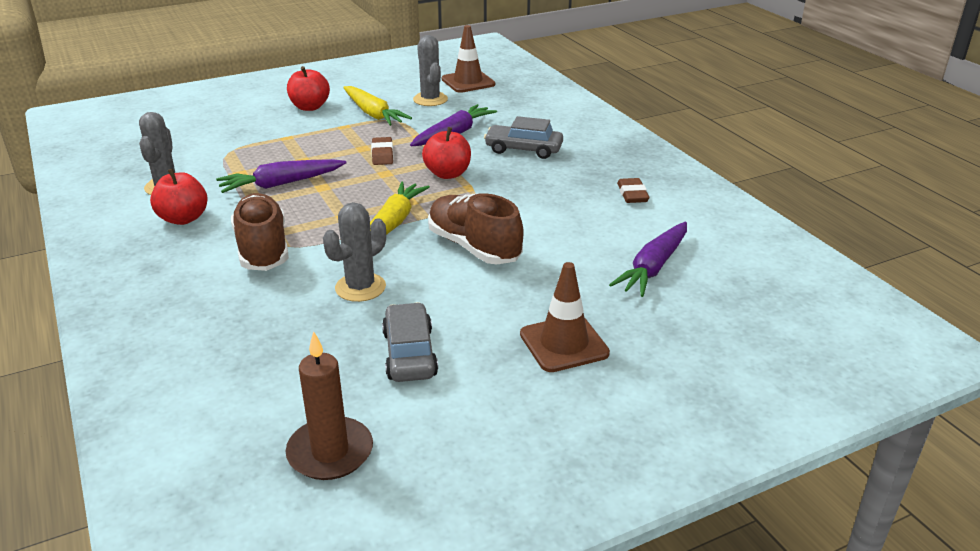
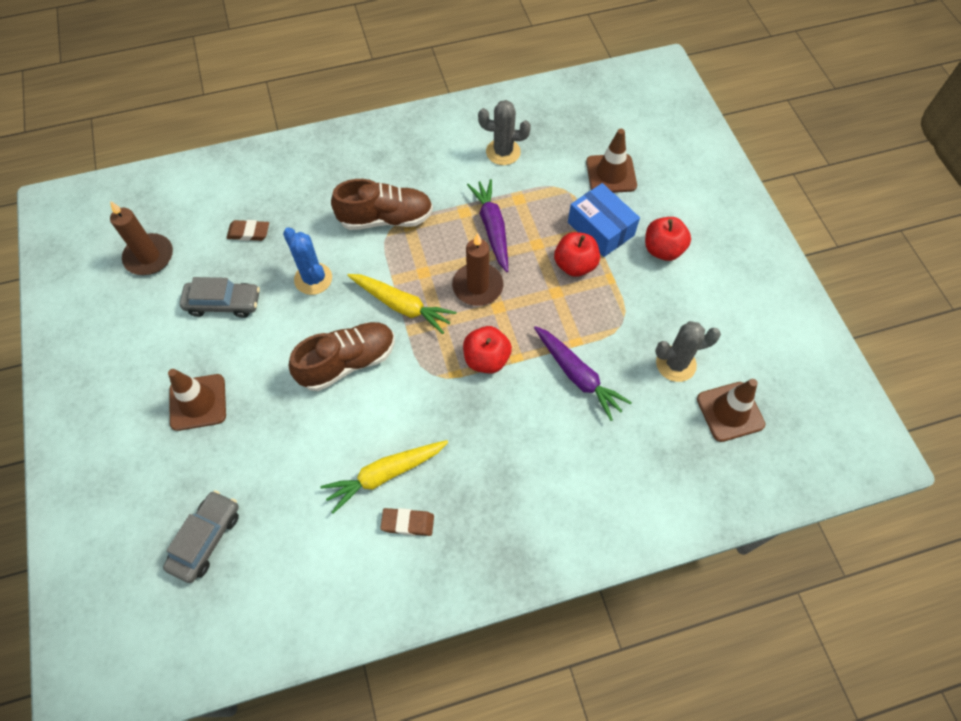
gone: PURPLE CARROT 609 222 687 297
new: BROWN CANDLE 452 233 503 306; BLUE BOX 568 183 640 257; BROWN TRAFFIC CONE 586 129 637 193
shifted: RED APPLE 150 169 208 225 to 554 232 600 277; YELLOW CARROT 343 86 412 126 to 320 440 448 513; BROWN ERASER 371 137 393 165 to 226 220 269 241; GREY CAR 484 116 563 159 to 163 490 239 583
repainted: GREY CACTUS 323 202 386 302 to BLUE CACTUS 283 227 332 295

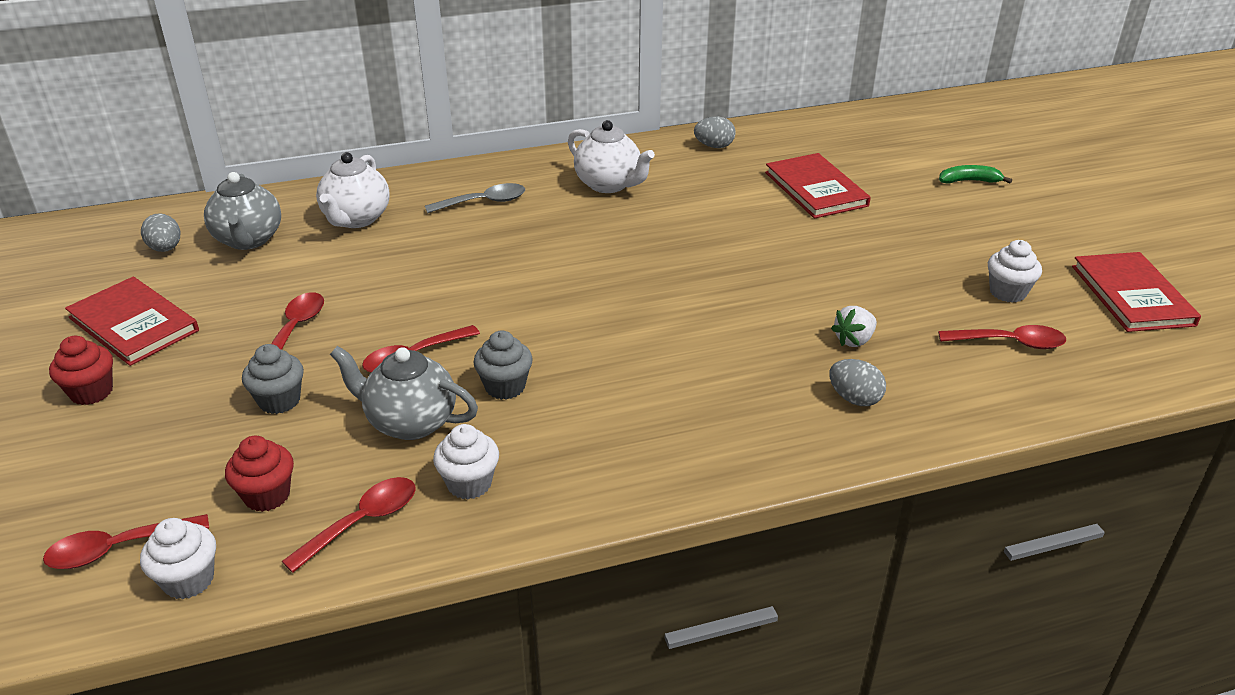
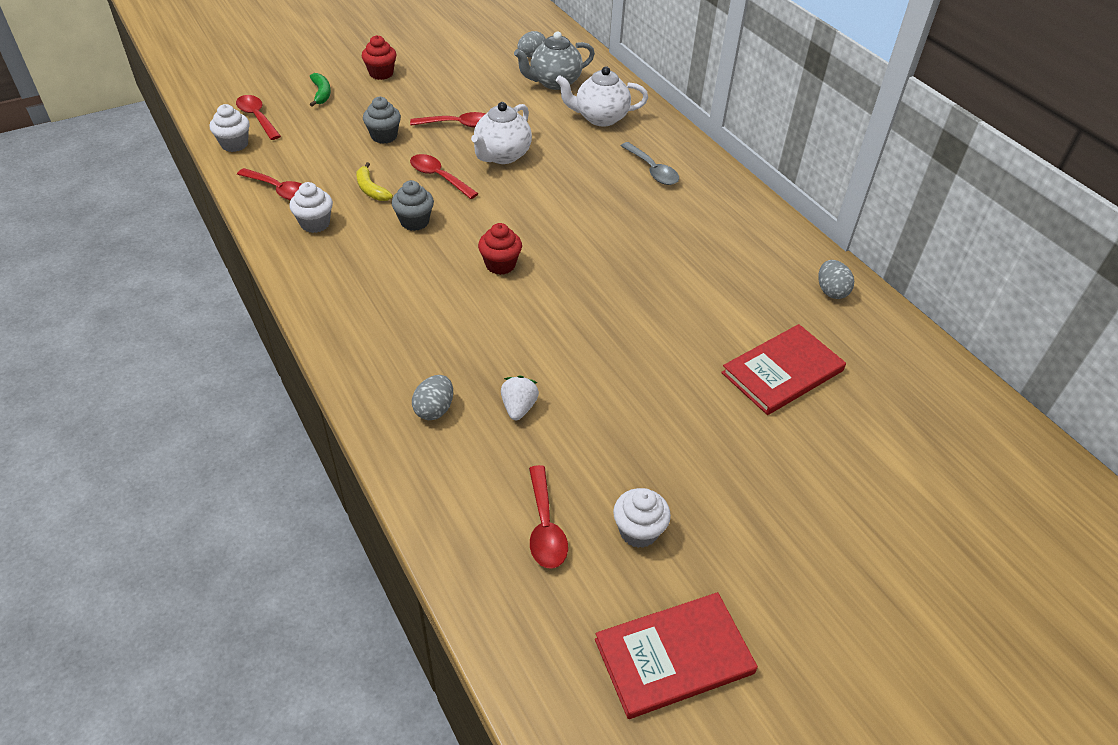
gone: RED BOOK 65 277 199 366
shifted: RED CUPCAKE 225 436 294 512 to 478 223 522 275; WHITE TEAPOT 568 120 655 193 to 471 102 532 164; GREEN BANANA 939 165 1012 183 to 310 73 331 107
swapped: GREY TEAPOT 330 346 478 440 to YELLOW BANANA 356 162 393 201
rotated: WHITE STRAWBERRY 831 306 877 347 = 501 375 539 420 60 degrees clockwise

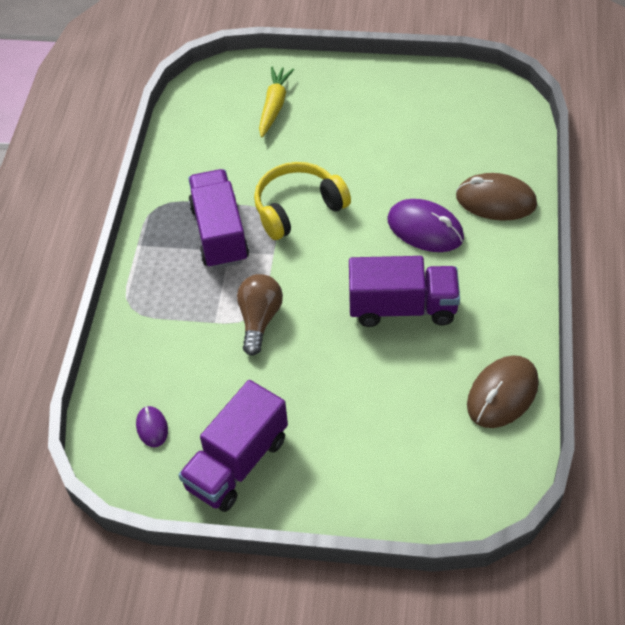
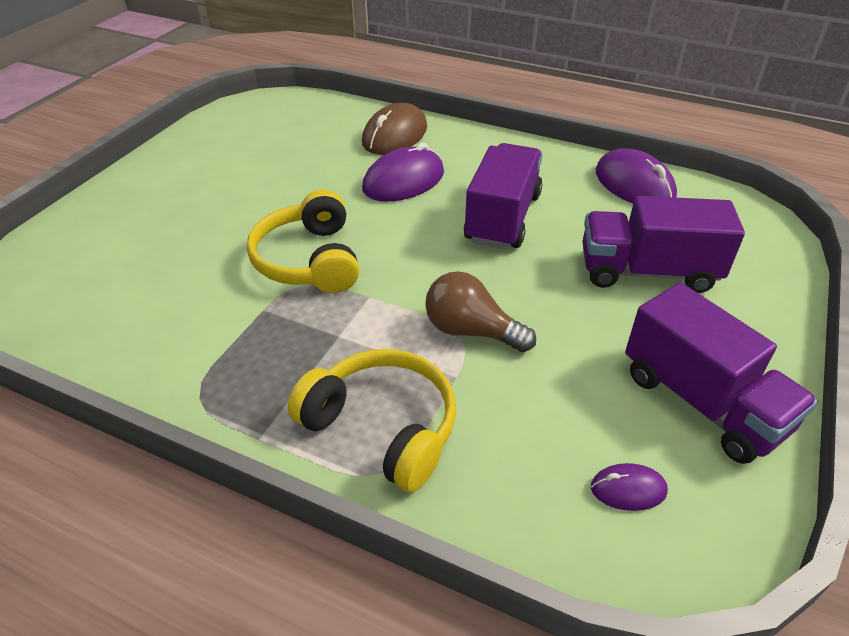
gone: YELLOW CARROT 259 67 294 137
new: YELLOW HEADPHONES 288 349 456 492
shifted: PURPLE TRUCK 188 169 249 269 to 582 196 745 293
repainted: BROWN MOUSE 467 355 539 428 to PURPLE MOUSE 596 149 677 204

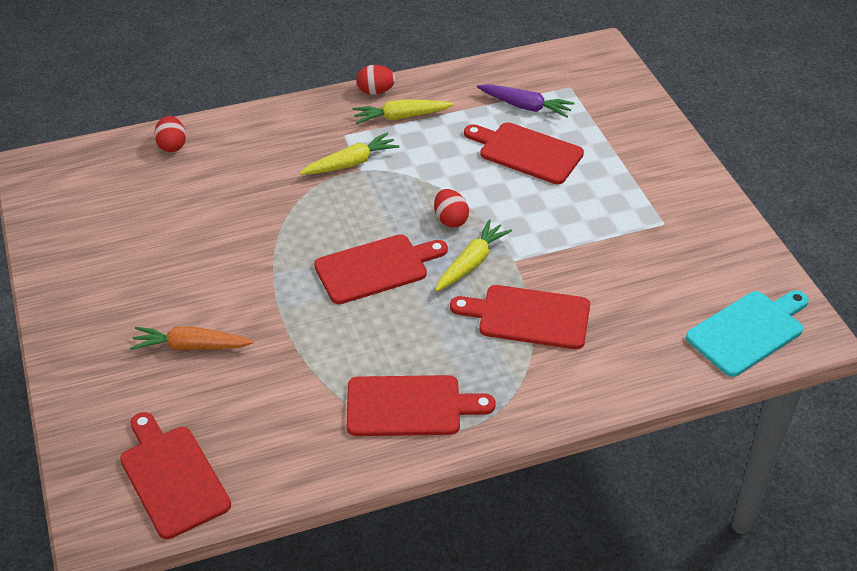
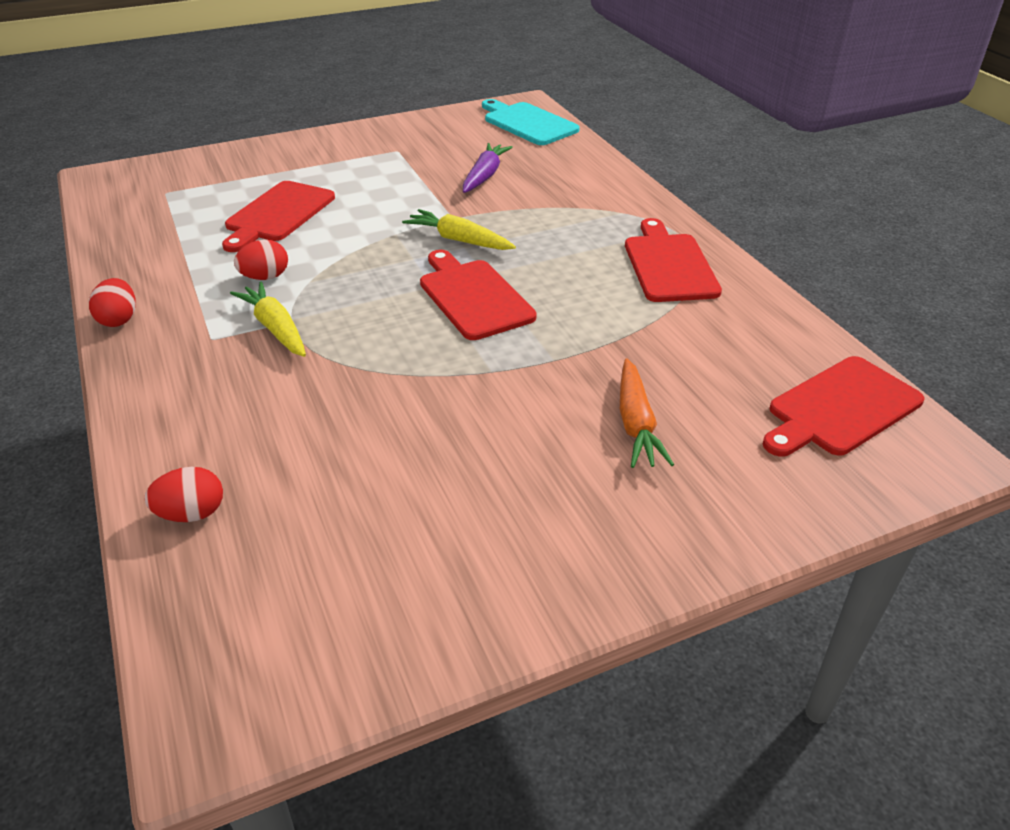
gone: YELLOW CARROT 352 99 454 124; RED CUTTING BOARD 450 285 590 349
shifted: RED EGG 434 189 469 228 to 234 240 288 280; PURPLE CARROT 477 84 575 118 to 463 143 513 193

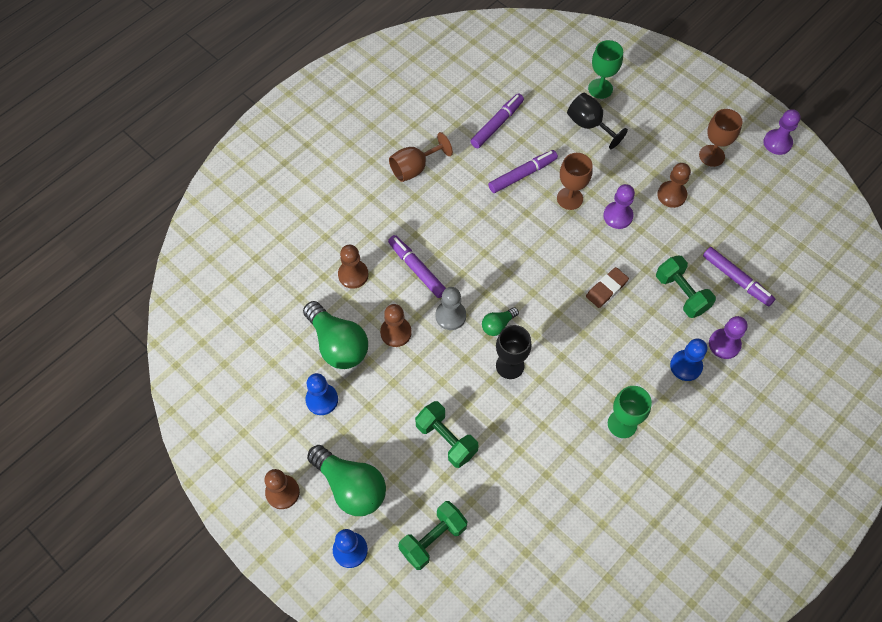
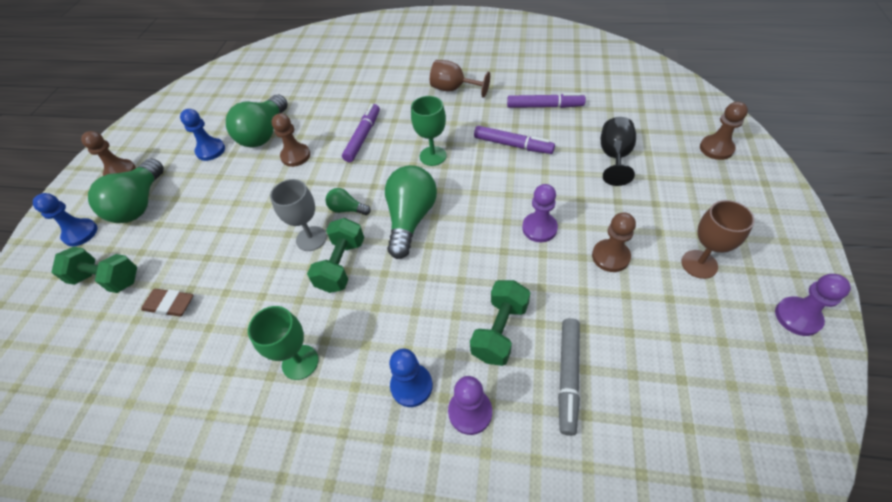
gone: GREY PAWN 436 287 466 330; BROWN GOBLET 557 153 593 210
new: GREEN LIGHT BULB 385 165 437 259
shifted: BROWN PAWN 338 245 368 289 to 700 102 748 160; GREEN DUMBBELL 415 401 479 468 to 307 218 364 293; BROWN ERASER 586 267 629 308 to 141 289 194 317; GREEN GOBLET 588 40 623 99 to 411 96 447 166
repainted: BLACK GOBLET 496 325 532 379 to GREY GOBLET 270 179 327 251; PURPLE MARKER 703 247 775 306 to GREY MARKER 558 318 580 436

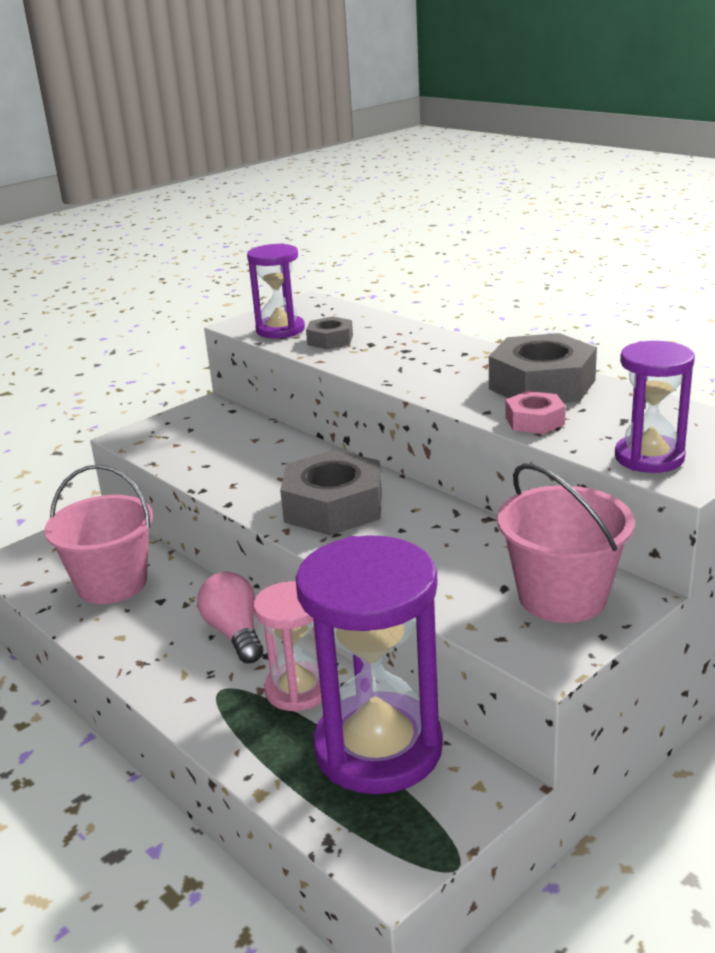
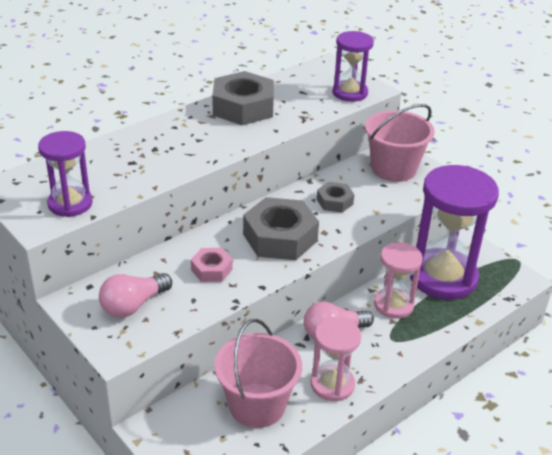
new: PINK LIGHT BULB 99 273 172 318; PINK HOURGLASS 311 317 361 401
shifted: GREY NUT 306 316 353 349 to 317 182 354 213; PINK NUT 505 391 566 434 to 191 248 233 282

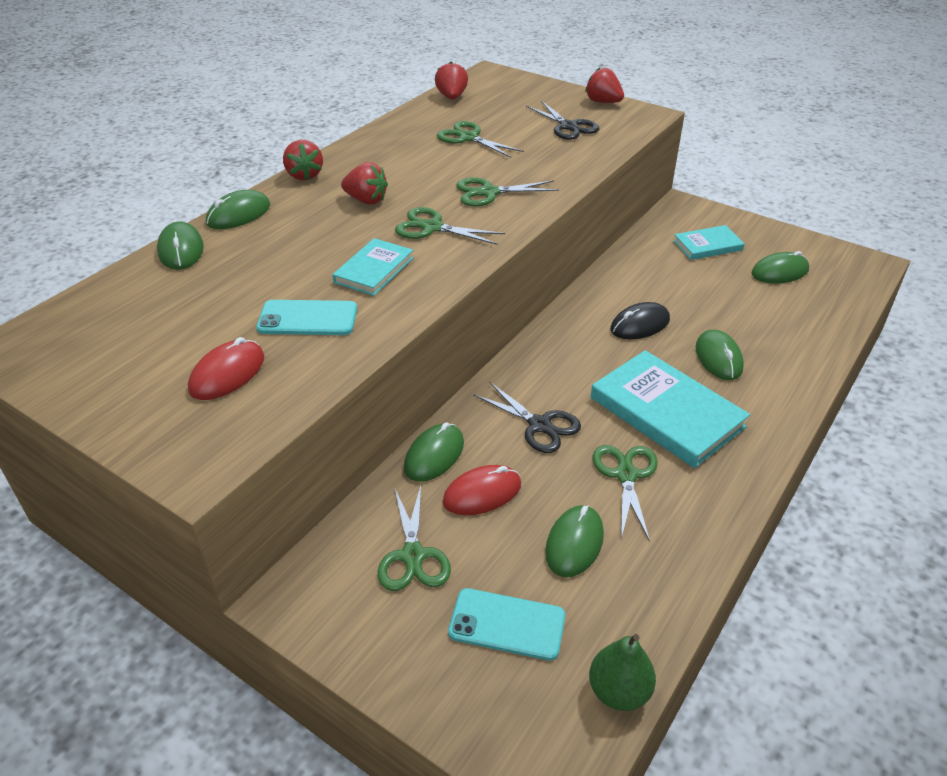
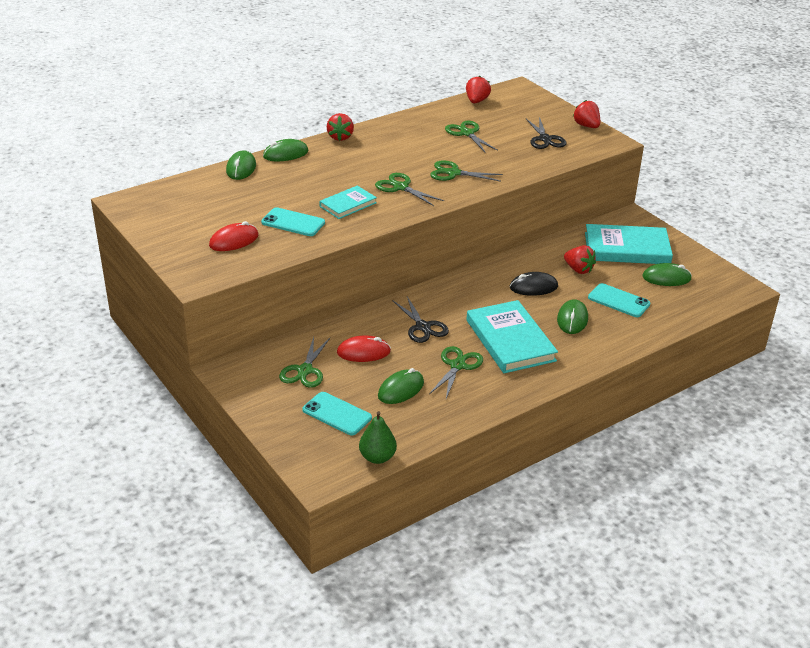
gone: GREEN MOUSE 404 422 464 482
new: TURQUOISE PHONE 588 283 650 317
shifted: RED STRAWBERRY 341 162 388 204 to 564 245 596 274
scaled: TURQUOISE BOOK 673 225 745 260 = 585 224 673 264 x1.78

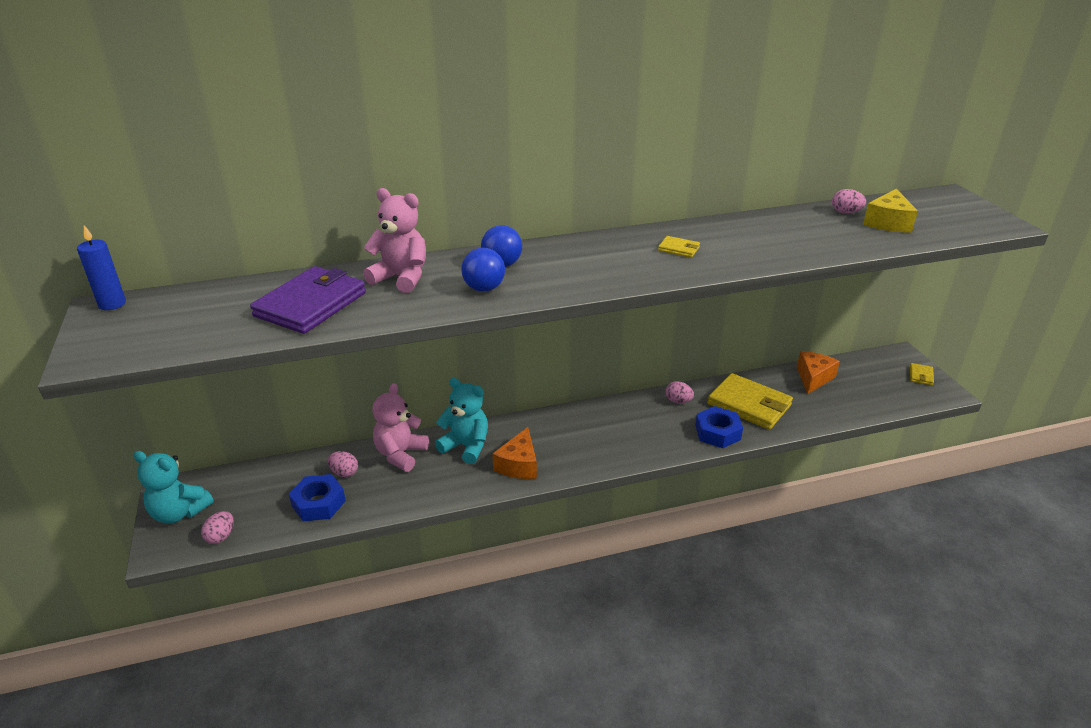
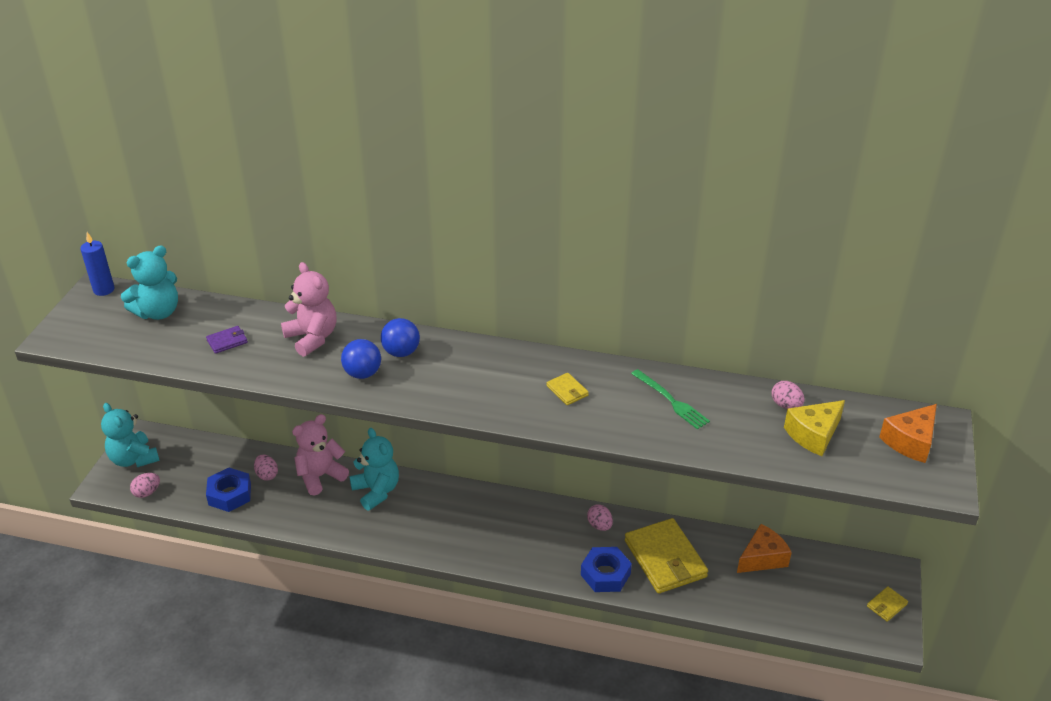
new: TURQUOISE TEDDY BEAR 121 245 178 320; GREEN FORK 631 369 710 429
shifted: ORANGE CHEESE 492 427 537 479 to 879 404 937 463
scaled: PURPLE WALLET 250 266 366 334 = 206 326 248 354 x0.44

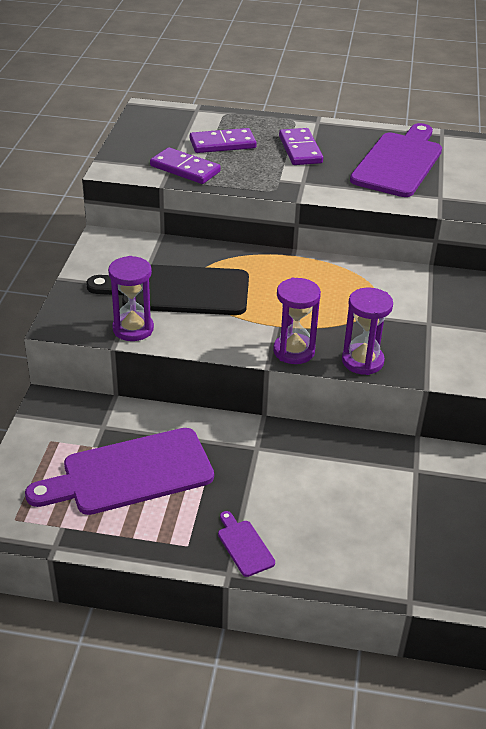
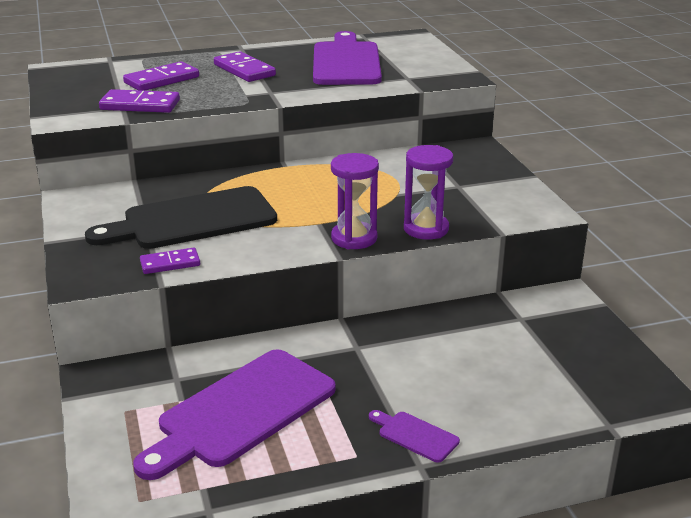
swapped: PURPLE HOURGLASS 108 256 154 341 to PURPLE DOMINO 140 248 200 274

